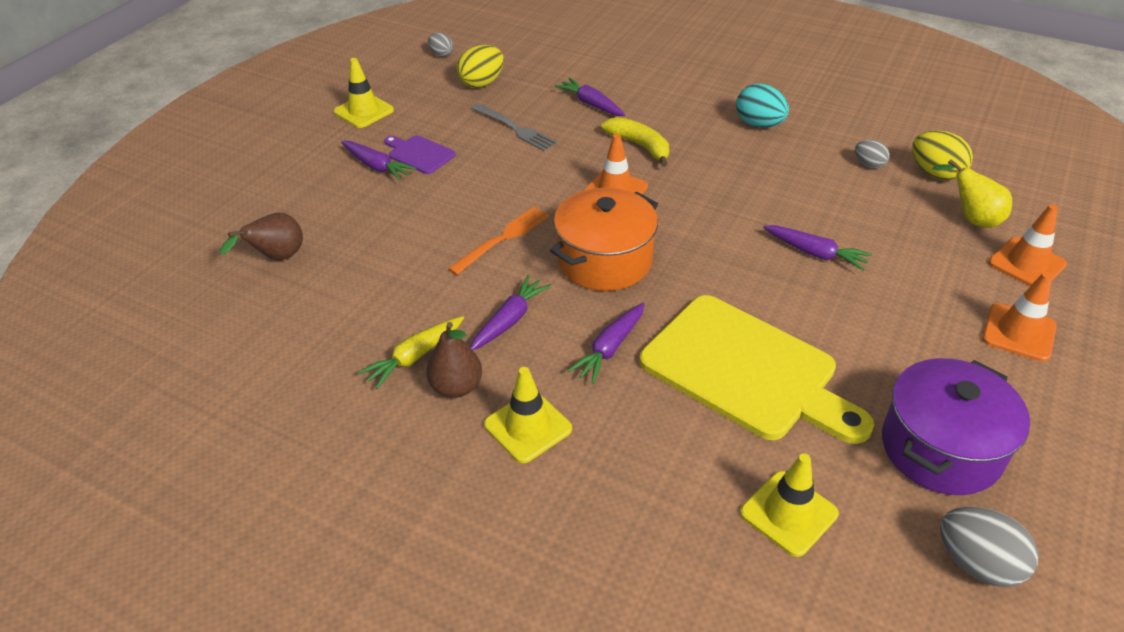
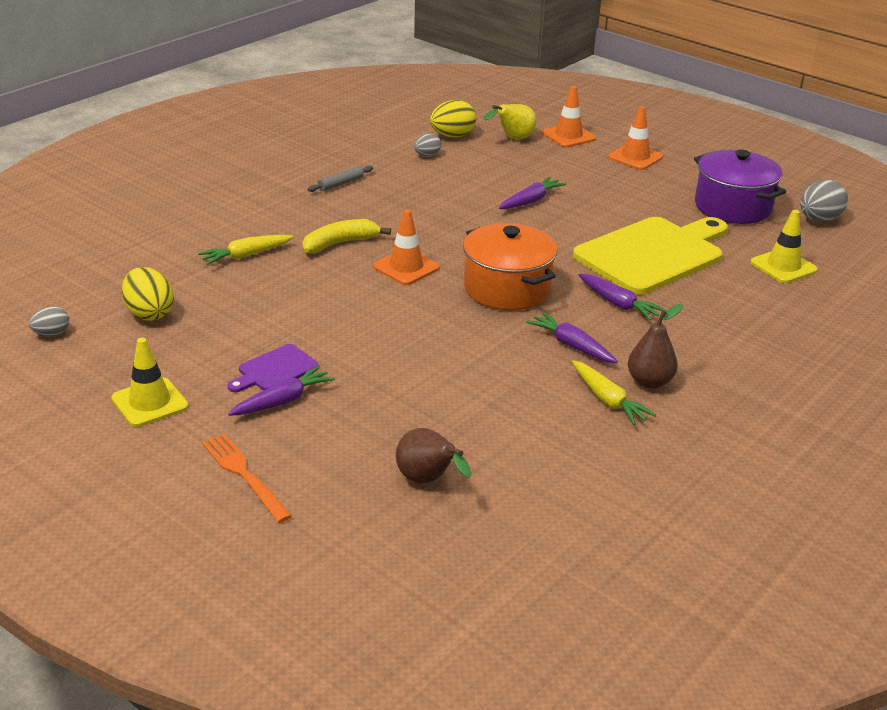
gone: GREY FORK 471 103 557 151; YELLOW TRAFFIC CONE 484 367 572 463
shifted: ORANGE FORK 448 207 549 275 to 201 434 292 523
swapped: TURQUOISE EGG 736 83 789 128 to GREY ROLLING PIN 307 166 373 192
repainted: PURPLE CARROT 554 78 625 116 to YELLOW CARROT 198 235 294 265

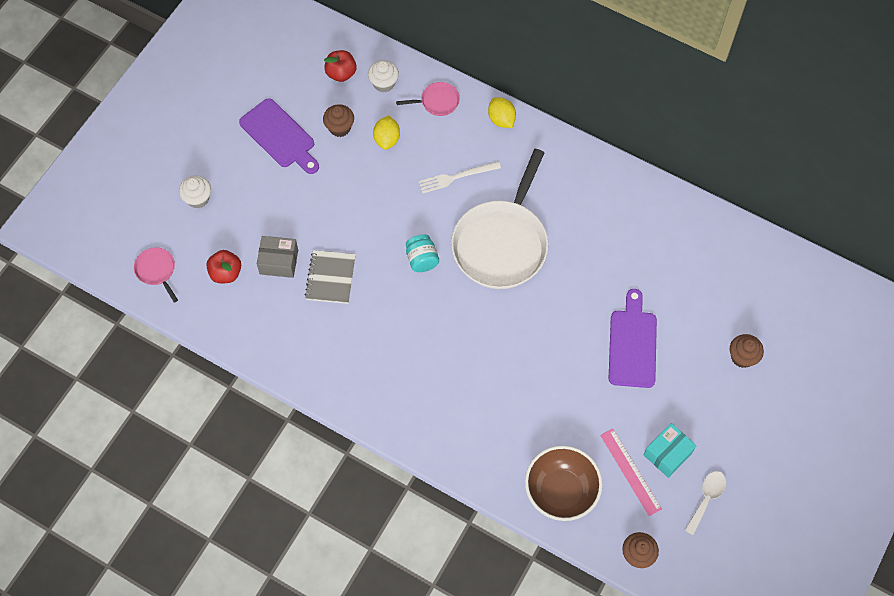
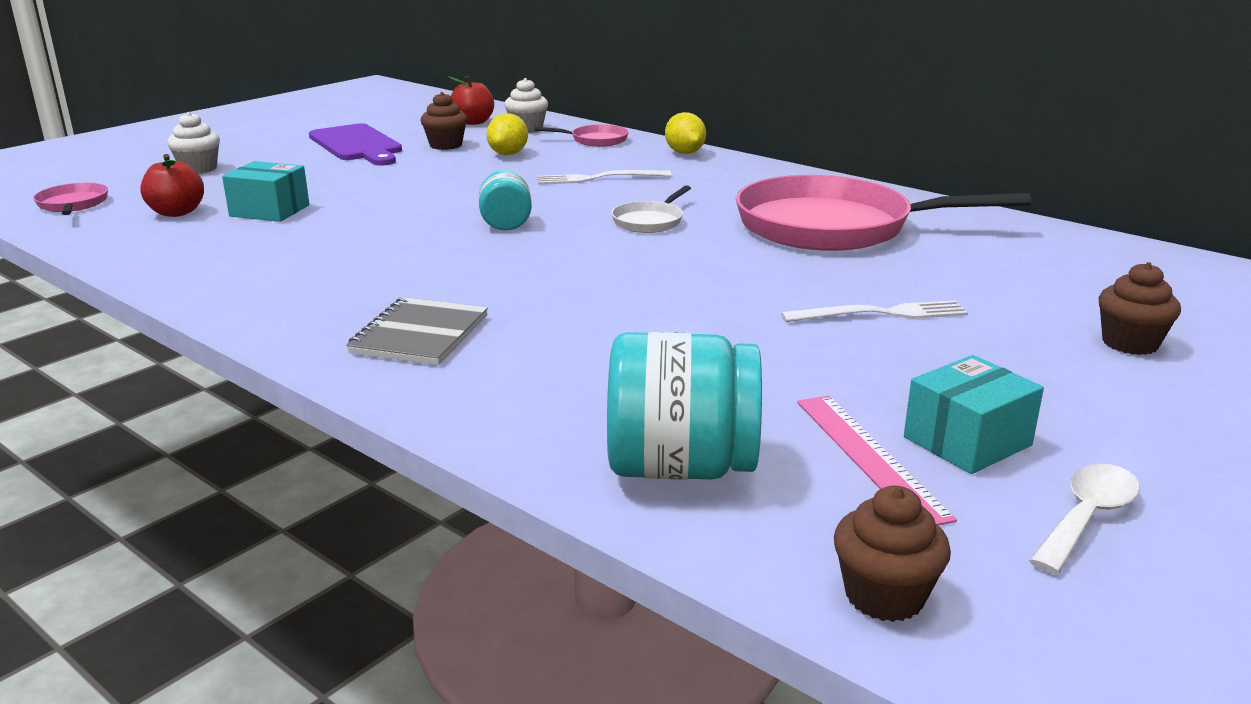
new: PINK PAN 736 175 1031 251
shifted: GREY NOTEBOOK 305 250 356 304 to 346 297 488 365
swapped: BROWN BOWL 525 446 603 521 to TURQUOISE JAR 607 332 762 480; PURPLE CUTTING BOARD 609 289 657 388 to WHITE FORK 781 300 968 322
repainted: GREY BOX 257 236 298 278 to TURQUOISE BOX 222 161 309 222
scaled: WHITE PAN 451 149 548 289 = 611 185 691 233 x0.42

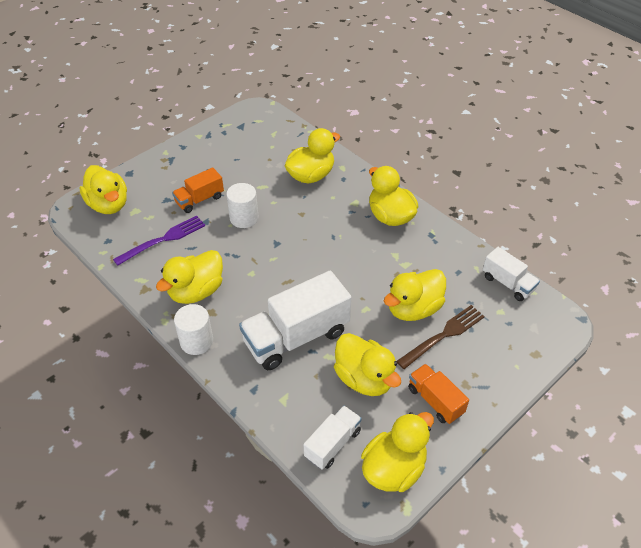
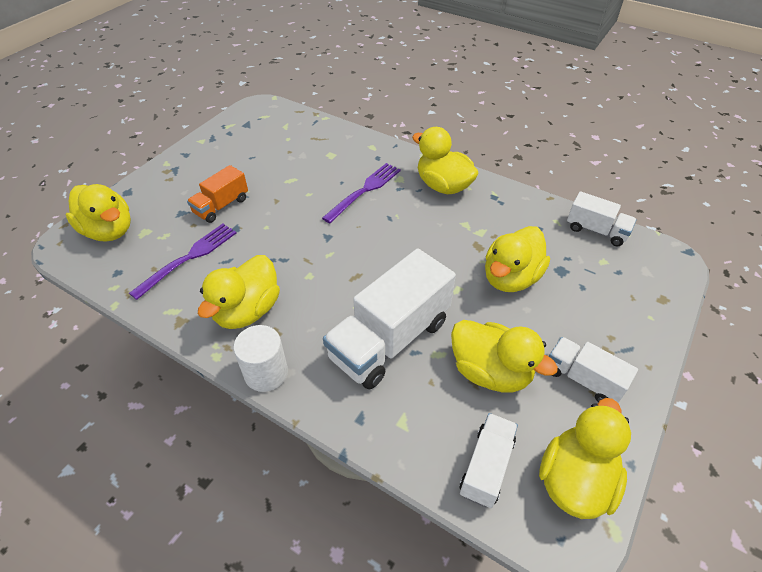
gone: WHITE CYLINDER 226 183 259 228; YELLOW DUCK 285 128 340 184; BROWN FORK 396 305 485 369
new: PURPLE FORK 322 163 401 223
repainted: ORANGE TRUCK 408 364 469 424 to WHITE TRUCK 549 337 638 403

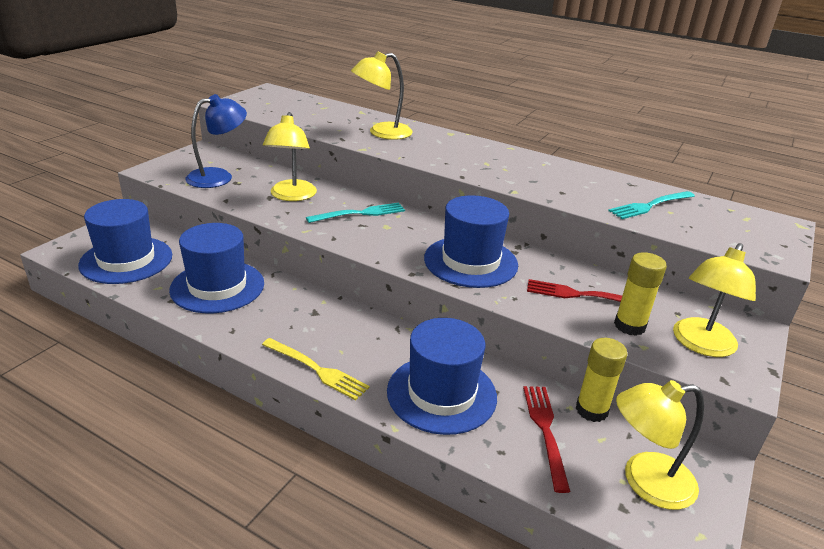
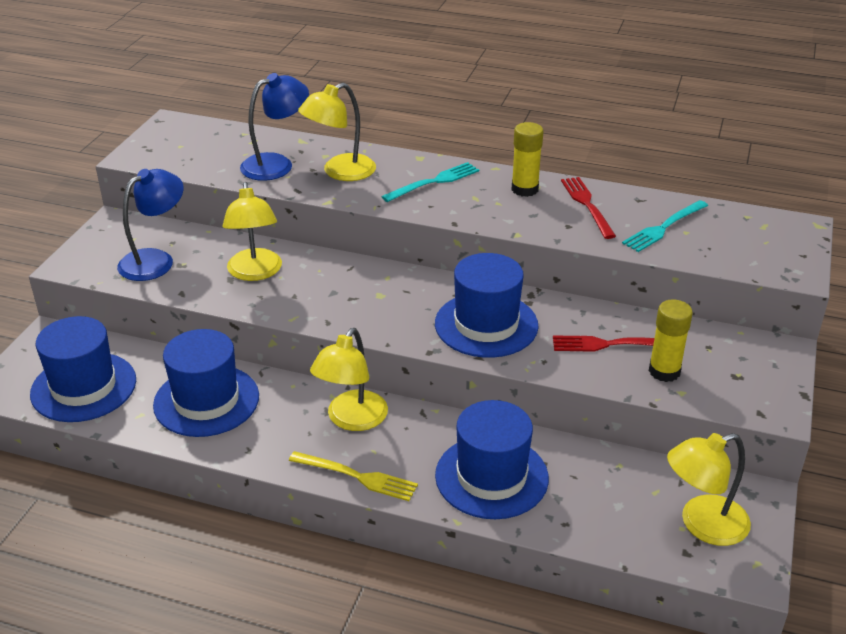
new: BLUE LAMP 240 73 309 181
shifted: TURQUOISE FORK 306 202 405 223 to 381 162 479 202; RED FORK 523 386 571 493 to 561 177 616 239; YELLOW GLUE STICK 576 338 628 422 to 511 122 543 197; YELLOW LAMP 673 243 756 357 to 310 328 388 431

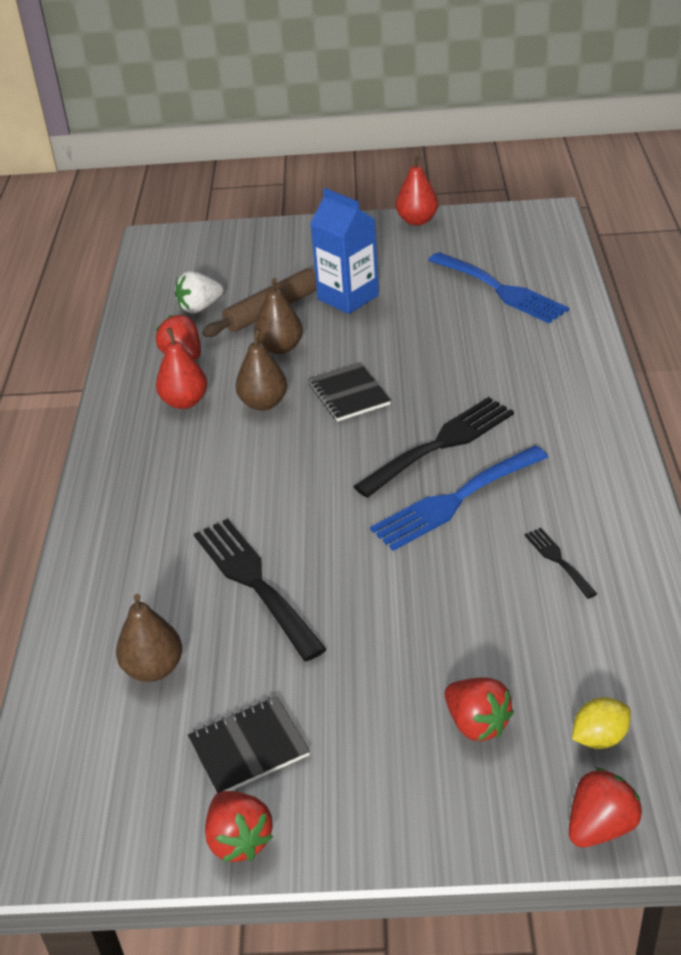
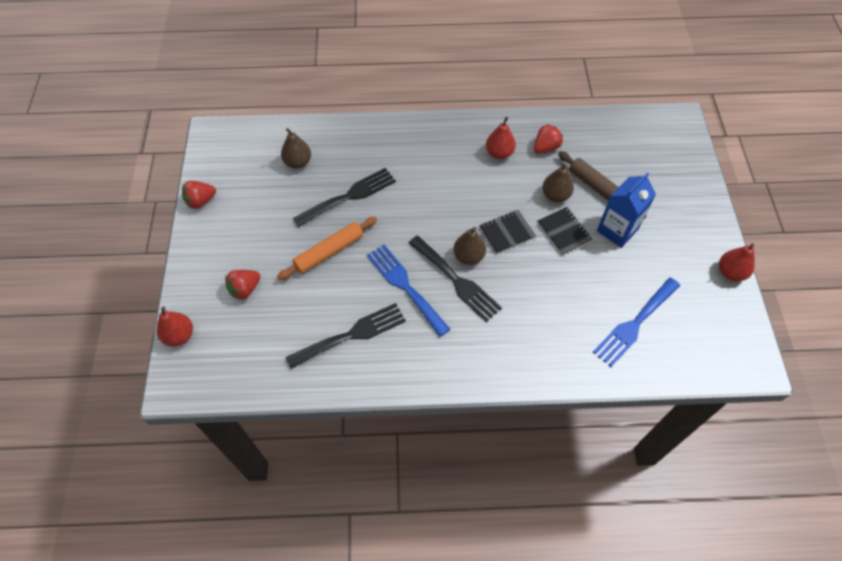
gone: WHITE STRAWBERRY 175 271 223 313; YELLOW LEMON 572 697 631 749
new: ORANGE ROLLING PIN 277 217 377 280
shifted: BLACK NOTEBOOK 188 696 310 793 to 537 207 593 255; BROWN PEAR 236 329 287 411 to 453 227 486 265
swapped: RED STRAWBERRY 569 768 642 847 to RED PEAR 156 306 193 346
scaled: BLACK FORK 524 528 597 599 = 286 303 406 369 x2.06

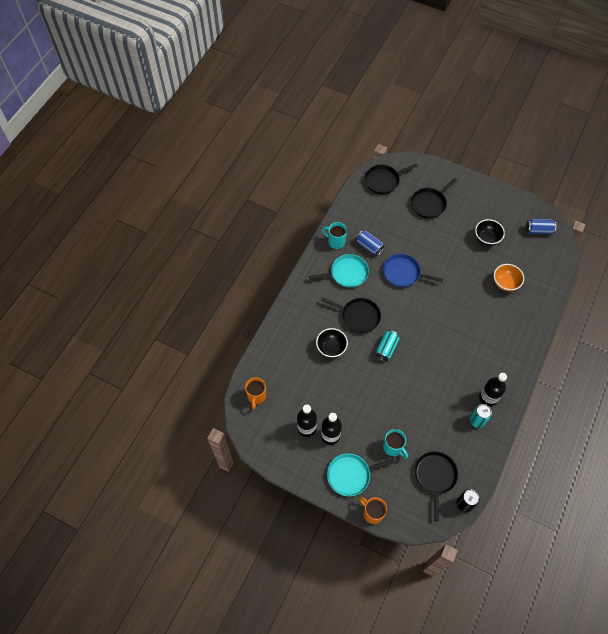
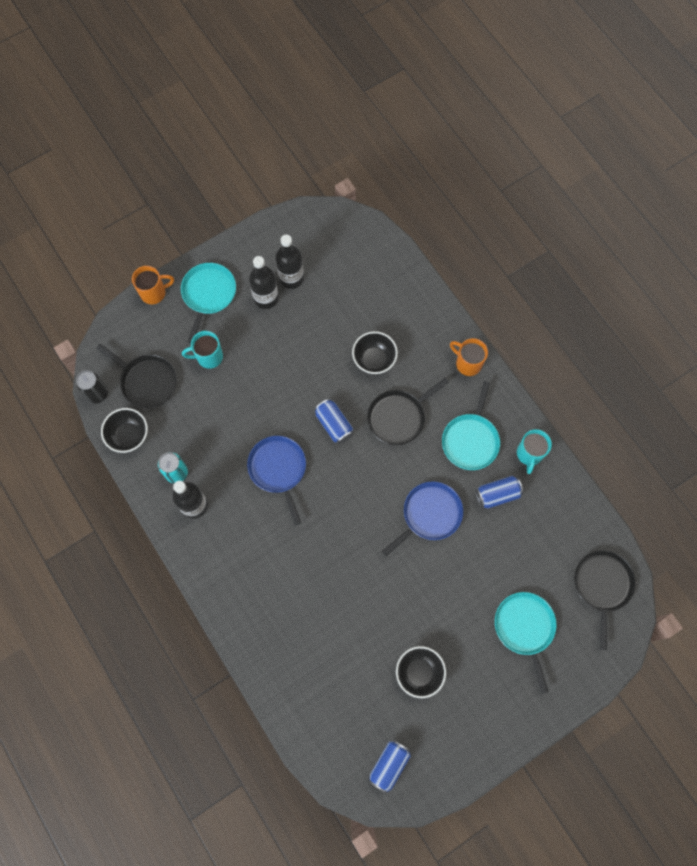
gone: ORANGE BOWL 494 264 524 291
new: BLACK BOWL 101 408 148 453; BLUE PAN 247 436 306 525
shifted: ORANGE MUG 245 377 266 410 to 450 338 488 376
repainted: TURQUOISE CAN 376 330 399 361 to BLUE CAN 314 399 353 444; BLACK PAN 411 178 457 218 to TURQUOISE PAN 495 592 556 694
rotated: TURQUOISE MUG 322 222 347 249 = 517 429 552 474 135 degrees clockwise

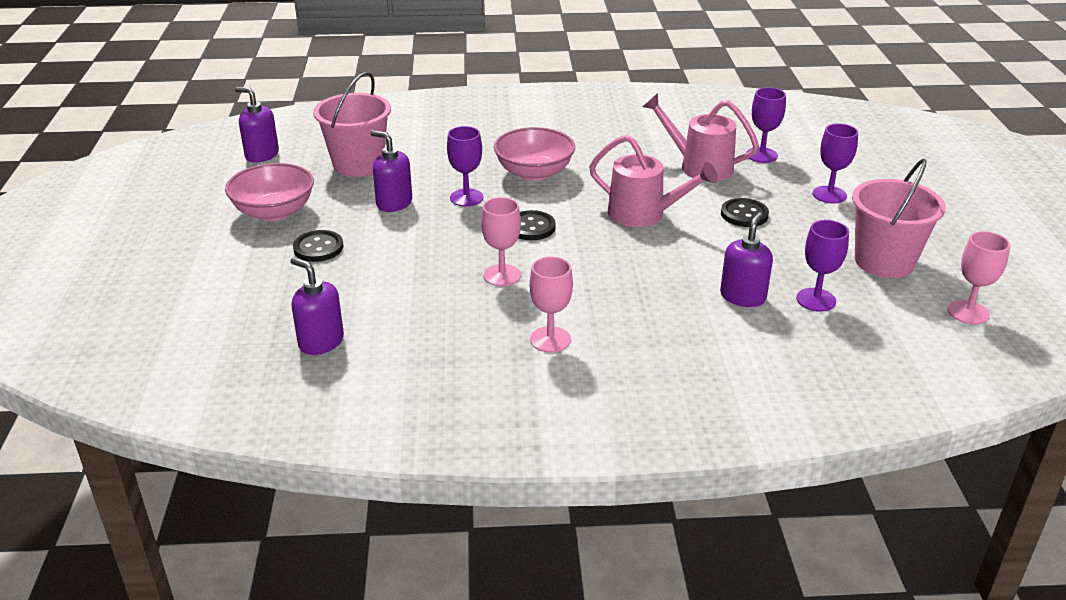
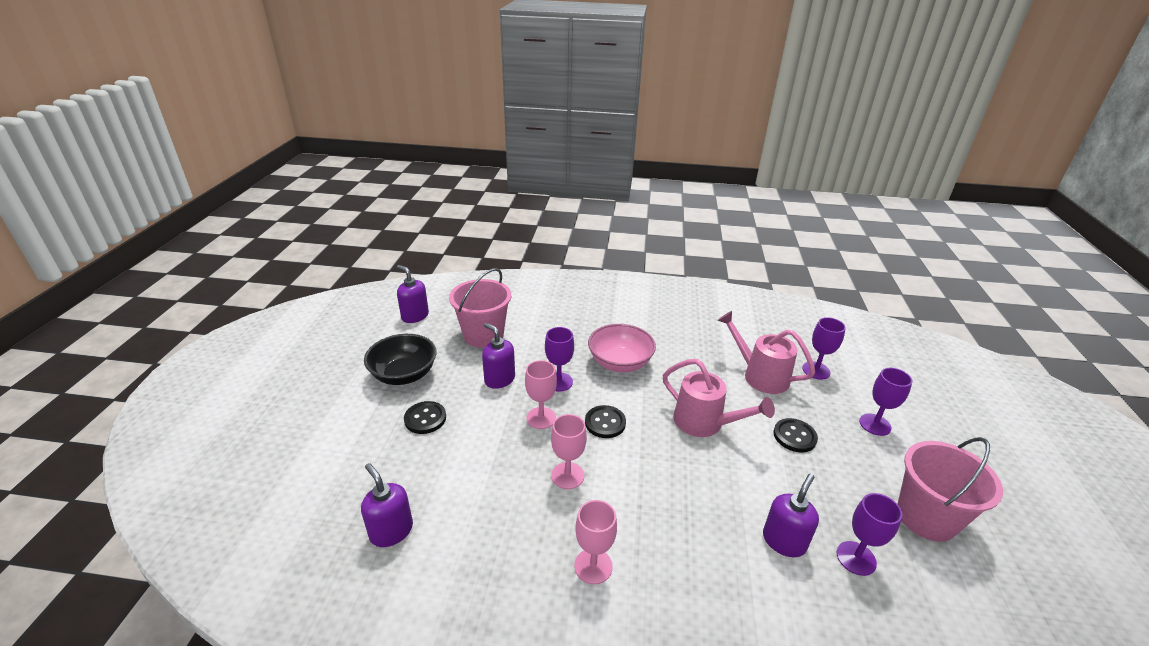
shifted: PINK GOBLET 948 231 1010 324 to 525 360 557 429
repainted: PINK BOWL 225 163 314 221 to BLACK BOWL 364 334 437 385

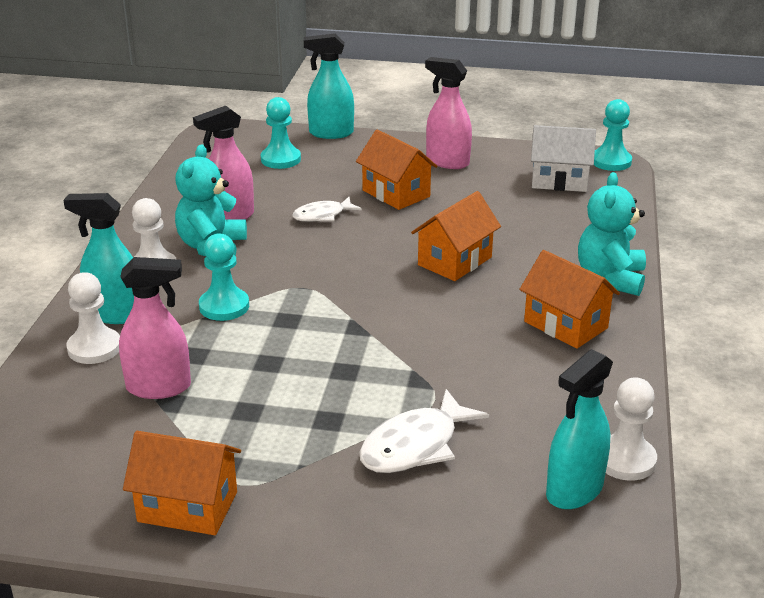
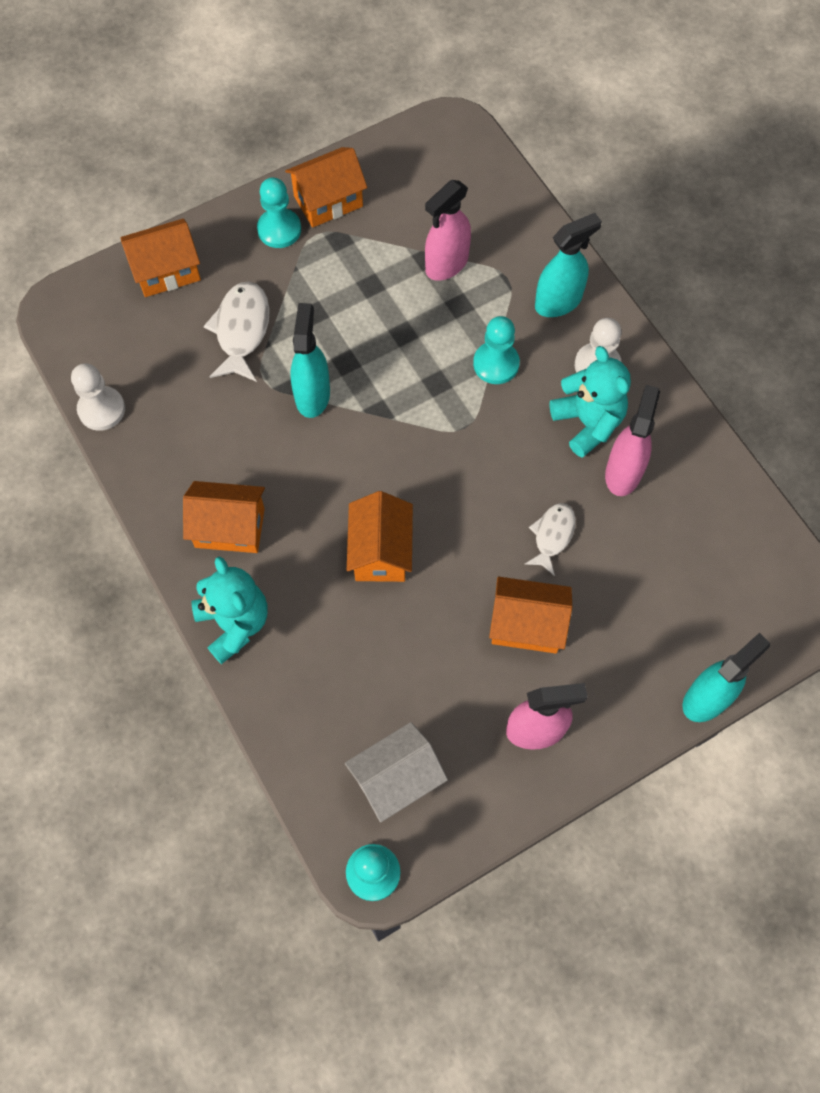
gone: WHITE PAWN 66 272 120 364
new: ORANGE HOUSE 121 218 201 297
shifted: TURQUOISE PAWN 261 97 301 169 to 257 178 301 248; TURQUOISE SPRAY BOTTLE 546 349 613 509 to 290 303 330 418

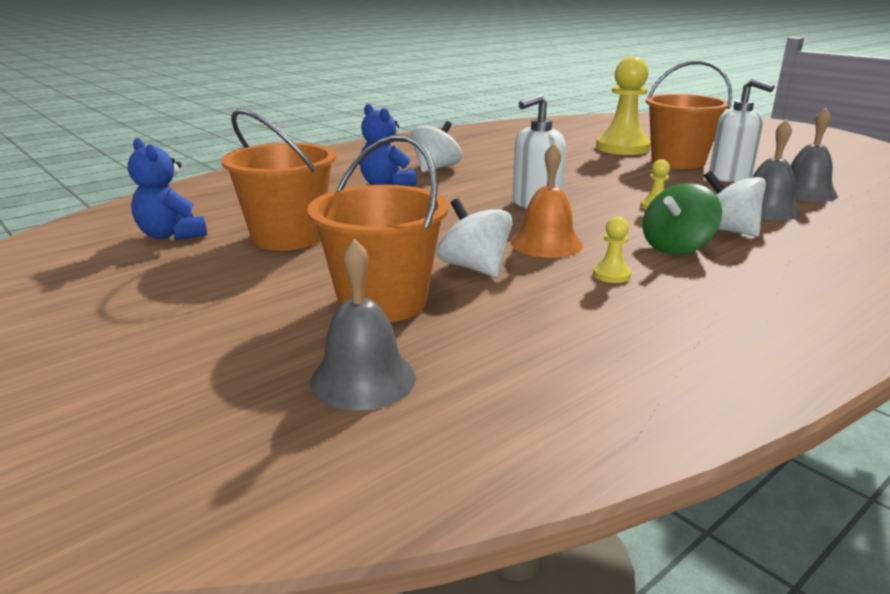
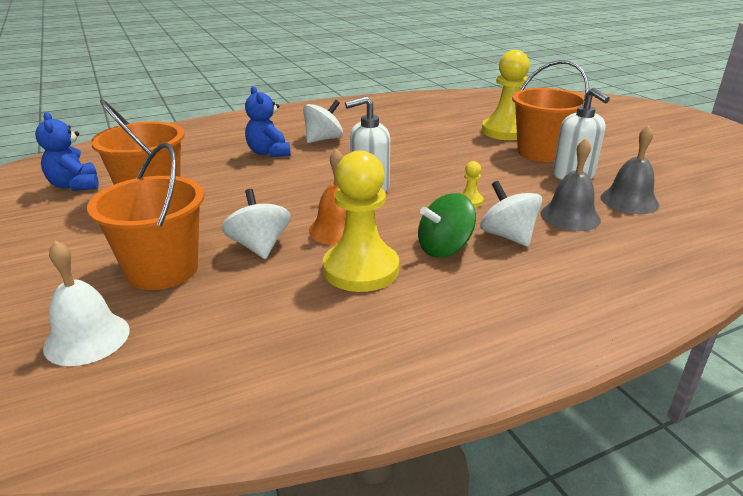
repainted: GREY BELL 310 239 416 411 to WHITE BELL 43 240 130 366
scaled: YELLOW PAWN 593 216 632 283 = 323 150 399 292 x2.40

